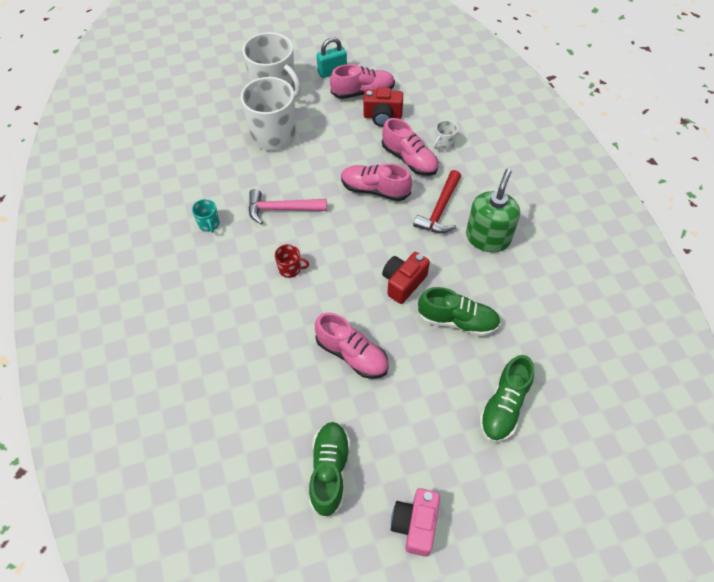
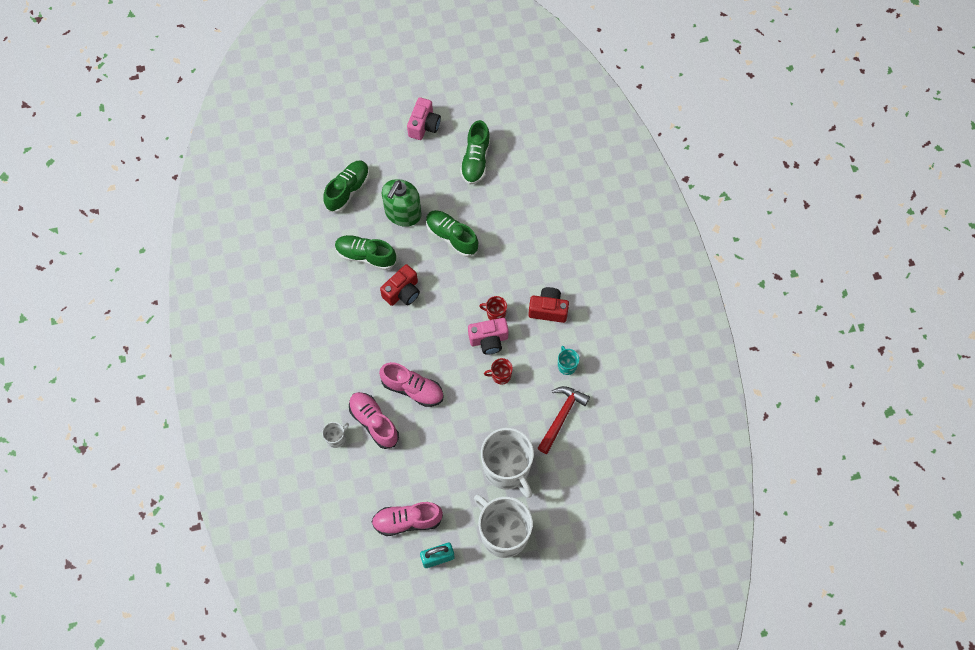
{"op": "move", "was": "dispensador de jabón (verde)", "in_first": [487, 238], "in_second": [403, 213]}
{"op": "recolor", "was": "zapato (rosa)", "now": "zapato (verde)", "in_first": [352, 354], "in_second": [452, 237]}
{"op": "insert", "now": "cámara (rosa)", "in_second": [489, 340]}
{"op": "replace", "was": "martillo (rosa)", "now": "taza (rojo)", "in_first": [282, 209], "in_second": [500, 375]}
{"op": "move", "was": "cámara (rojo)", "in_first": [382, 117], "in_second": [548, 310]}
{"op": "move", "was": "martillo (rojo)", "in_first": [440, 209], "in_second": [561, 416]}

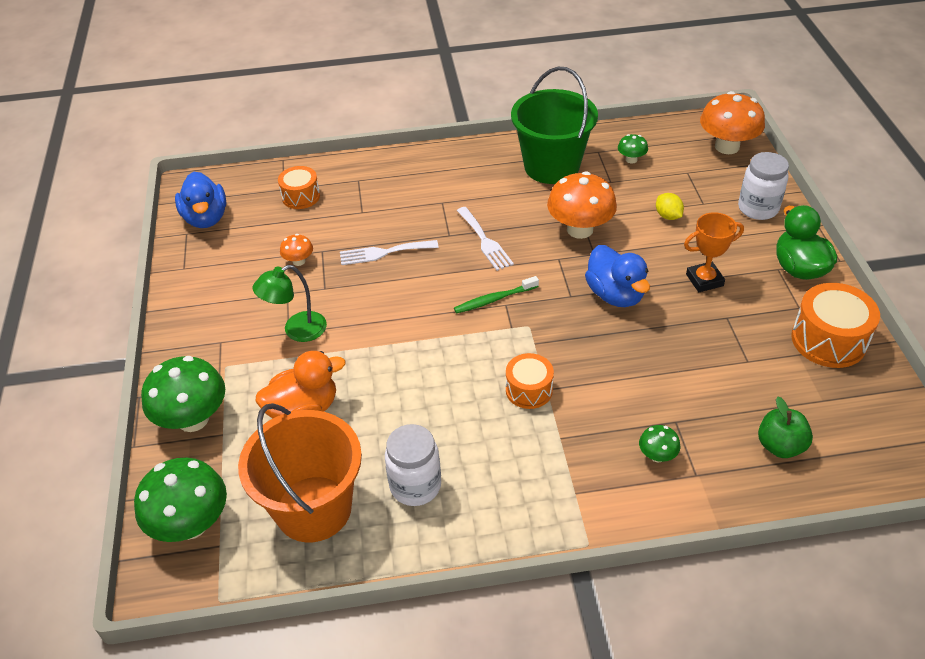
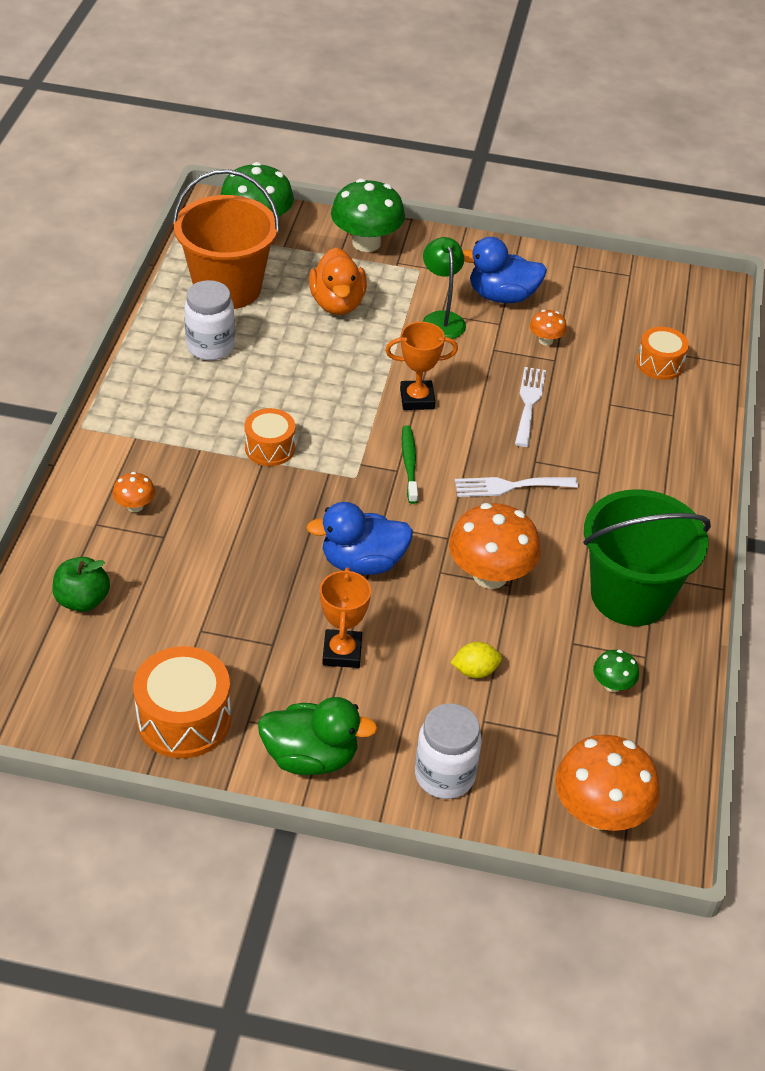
{"op": "recolor", "was": "seta (verde)", "now": "seta (naranja)", "in_first": [657, 455], "in_second": [135, 506]}
{"op": "insert", "now": "trofeo (naranja)", "in_second": [417, 399]}
{"op": "move", "was": "pato (azul)", "in_first": [206, 218], "in_second": [502, 296]}

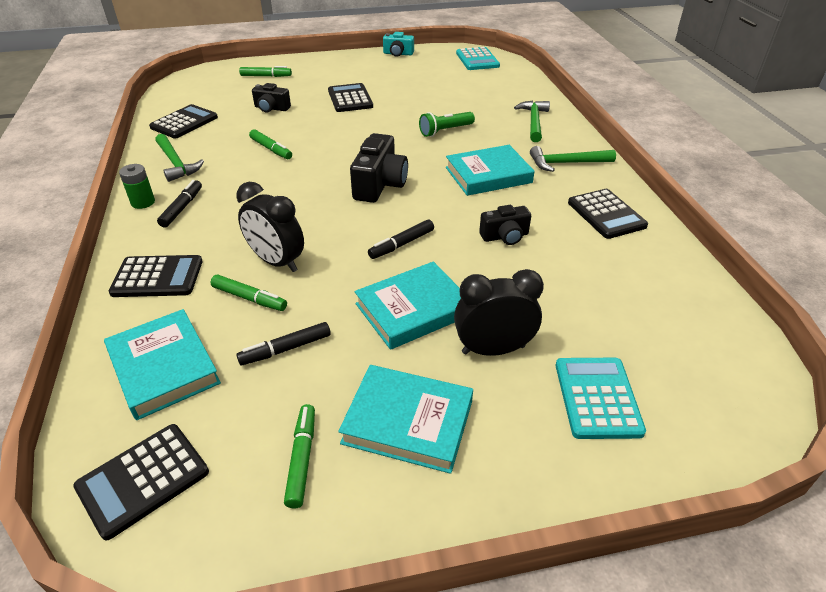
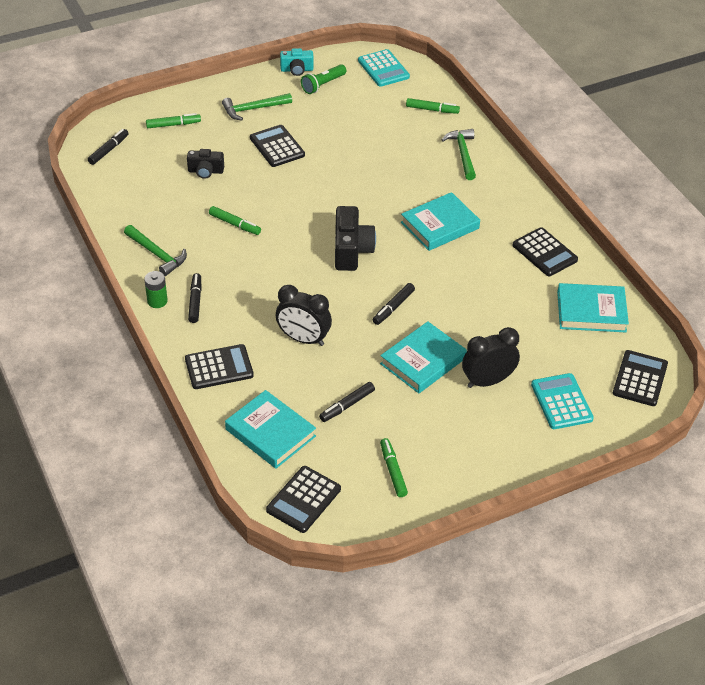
{"op": "insert", "now": "rotulador (negro)", "in_second": [109, 150]}
{"op": "move", "was": "martillo (verde)", "in_first": [566, 163], "in_second": [253, 109]}
{"op": "move", "was": "lámpara de mano (verde)", "in_first": [445, 131], "in_second": [323, 85]}
{"op": "move", "was": "rotulador (verde)", "in_first": [249, 298], "in_second": [432, 110]}
{"op": "move", "was": "libro (turquesa)", "in_first": [408, 422], "in_second": [591, 312]}
{"op": "move", "was": "calculadora (negro)", "in_first": [184, 122], "in_second": [640, 379]}
{"op": "delete", "was": "cámara (negro)", "in_first": [505, 236]}

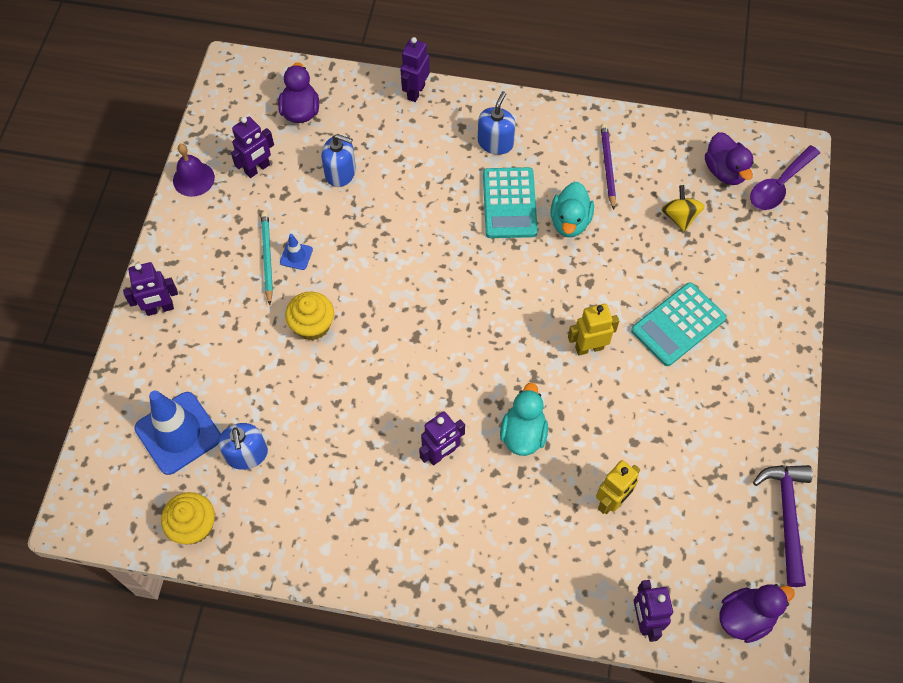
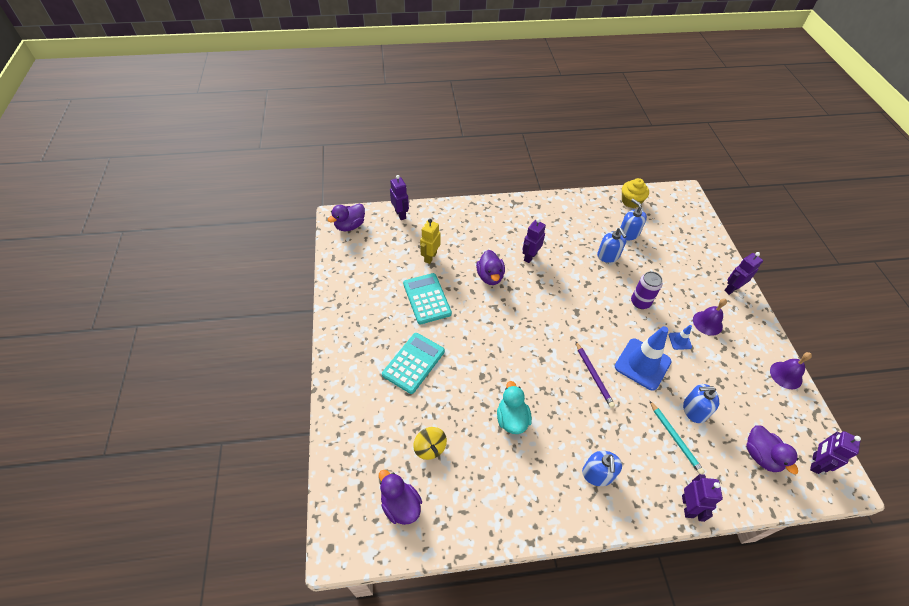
{"op": "move", "was": "calculadora (turquesa)", "in_first": [509, 203], "in_second": [427, 299]}
{"op": "recolor", "was": "pato (turquesa)", "now": "pato (morado)", "in_first": [523, 434], "in_second": [490, 276]}
{"op": "move", "was": "lápiz (morado)", "in_first": [607, 166], "in_second": [593, 375]}
{"op": "insert", "now": "dispensador de jabón (azul)", "in_second": [608, 255]}
{"op": "move", "was": "cono de tráfico (azul)", "in_first": [178, 433], "in_second": [642, 364]}
{"op": "replace", "was": "magdalena (amarillo)", "now": "lata (morado)", "in_first": [312, 325], "in_second": [640, 302]}
{"op": "move", "was": "lápiz (turquesa)", "in_first": [267, 258], "in_second": [675, 438]}
{"op": "insert", "now": "campana (morado)", "in_second": [707, 323]}
{"op": "move", "was": "robot (morado)", "in_first": [257, 169], "in_second": [815, 463]}
{"op": "delete", "was": "robot (amarillo)", "in_first": [589, 347]}
{"op": "delete", "was": "cuchara (morado)", "in_first": [779, 185]}
{"op": "delete", "was": "martillo (morado)", "in_first": [786, 517]}

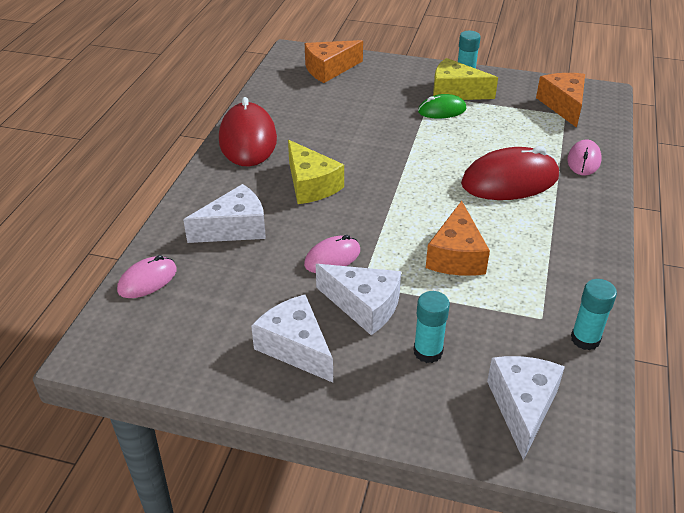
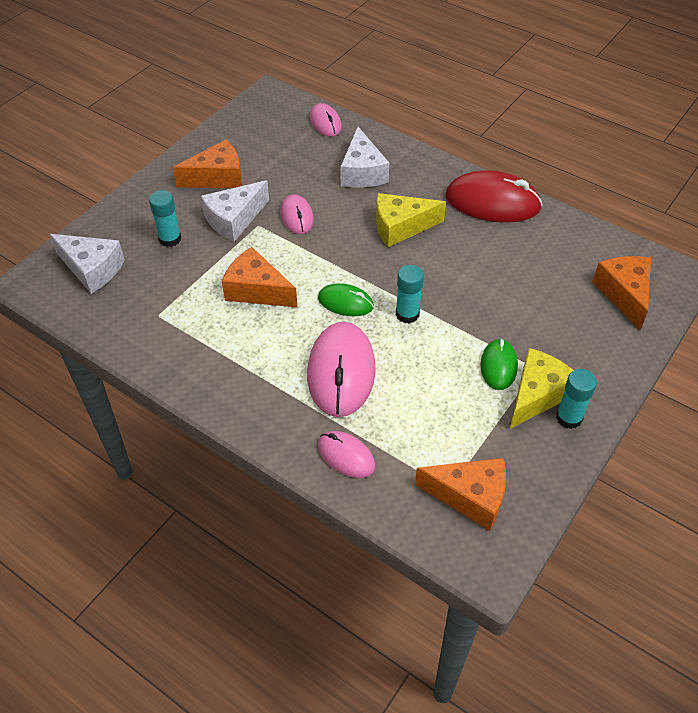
{"op": "recolor", "was": "queso (blanco)", "now": "queso (naranja)", "in_first": [296, 347], "in_second": [217, 177]}
{"op": "recolor", "was": "ratón (rojo)", "now": "ratón (rosa)", "in_first": [510, 180], "in_second": [341, 372]}
{"op": "insert", "now": "ratón (verde)", "in_second": [345, 302]}
{"op": "move", "was": "barra de pegamento (turquesa)", "in_first": [585, 339], "in_second": [407, 314]}

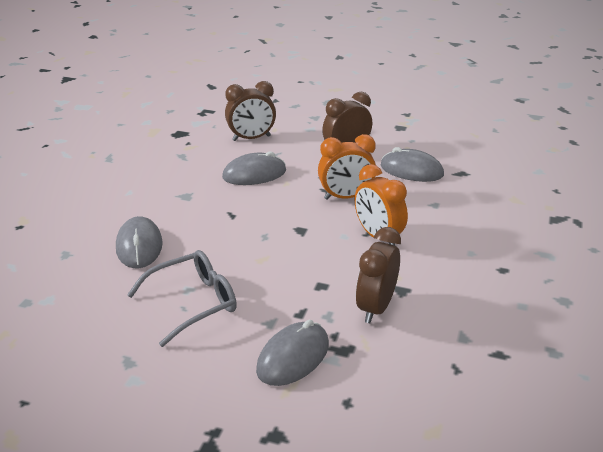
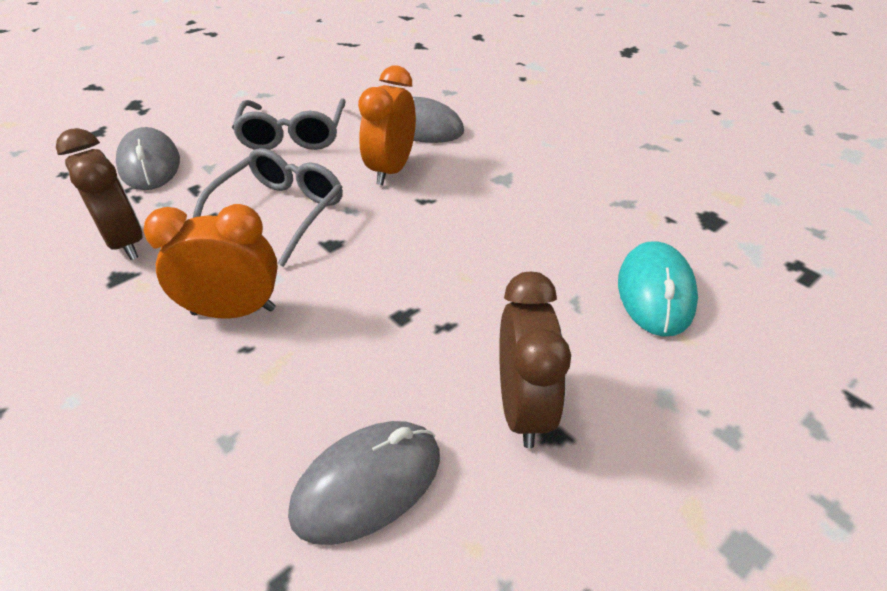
{"op": "insert", "now": "gafas (gris)", "in_second": [279, 212]}
{"op": "move", "was": "despertador (naranja)", "in_first": [346, 197], "in_second": [391, 170]}
{"op": "replace", "was": "despertador (marrón)", "now": "ratón (turquesa)", "in_first": [251, 138], "in_second": [655, 292]}
{"op": "delete", "was": "ratón (gris)", "in_first": [254, 174]}

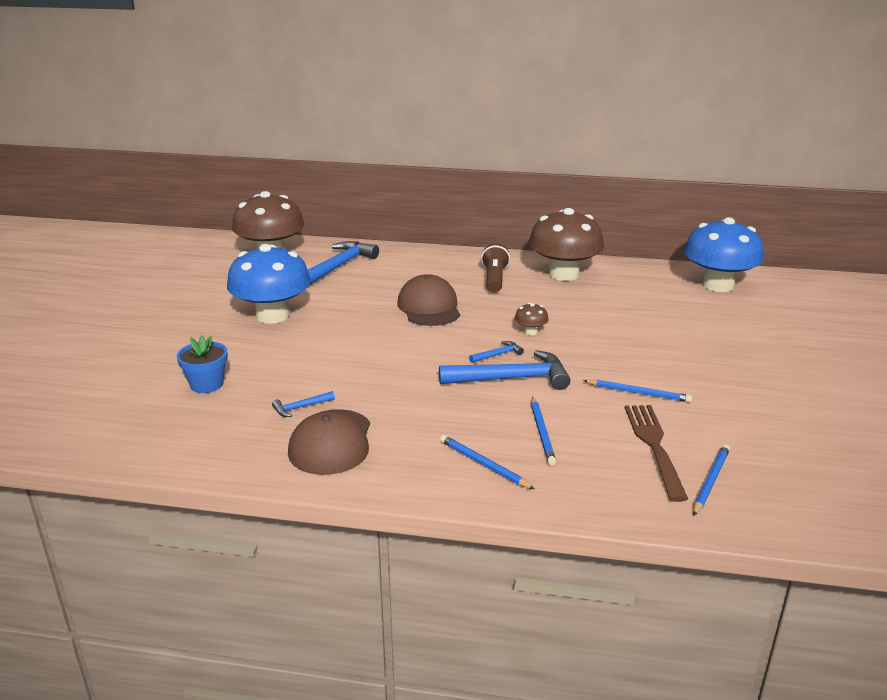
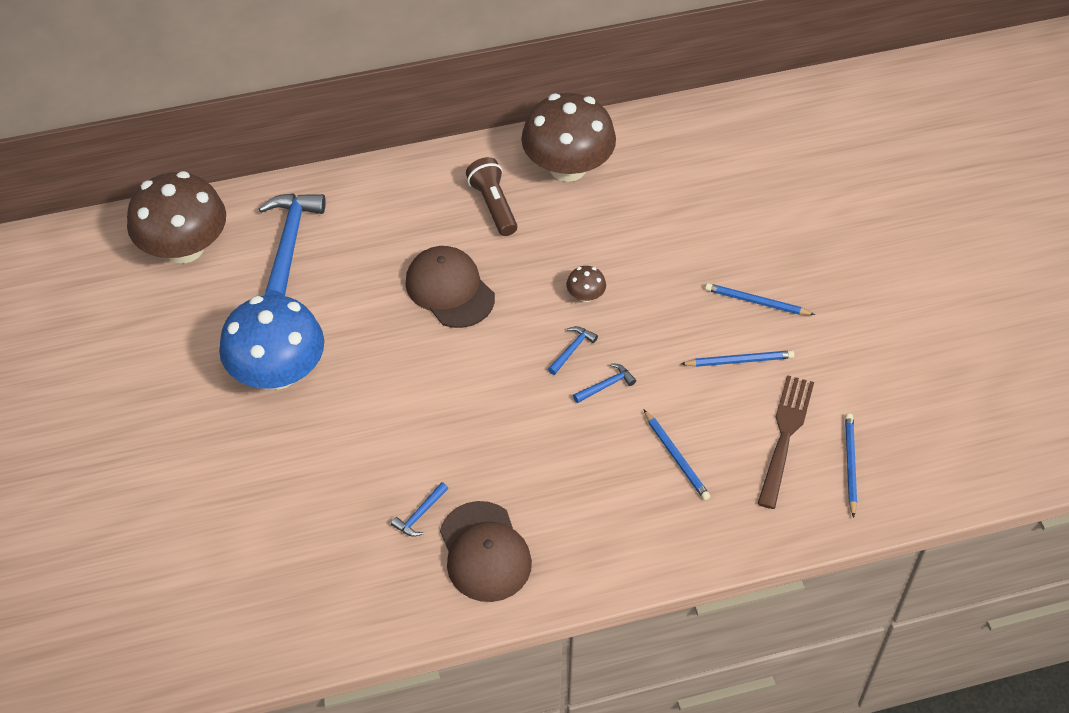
{"op": "resize", "was": "martillo (azul)", "in_first": [511, 379], "in_second": [606, 385], "ratio": 0.45}
{"op": "move", "was": "lápiz (azul)", "in_first": [483, 464], "in_second": [756, 302]}
{"op": "rotate", "was": "tenedor (marrón)", "in_first": [654, 446], "in_second": [785, 436], "clockwise": 45}
{"op": "delete", "was": "maceta (azul)", "in_first": [207, 384]}
{"op": "delete", "was": "seta (azul)", "in_first": [717, 285]}

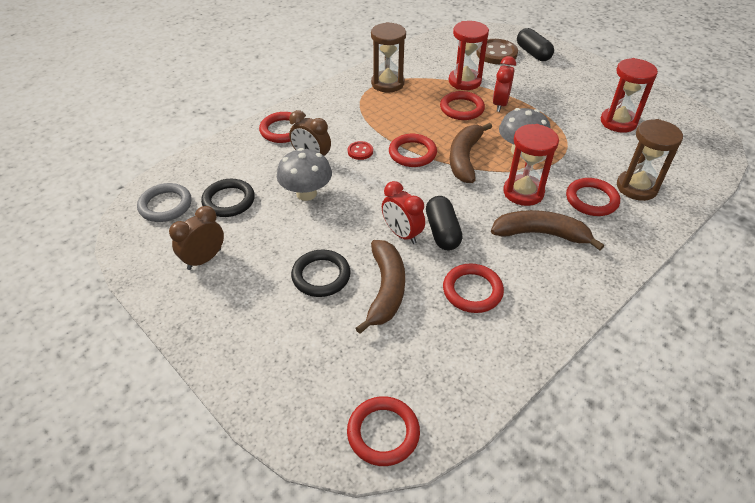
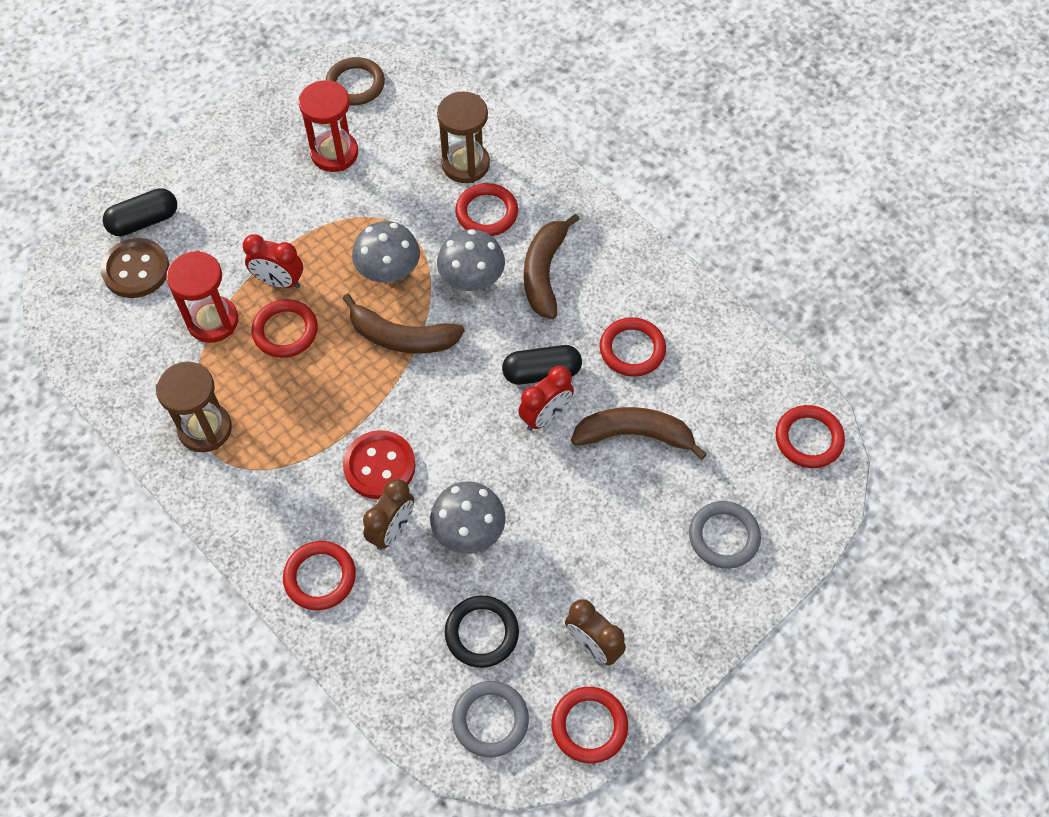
{"op": "insert", "now": "anillo (marrón)", "in_second": [355, 84]}
{"op": "resize", "was": "botón (rojo)", "in_first": [360, 151], "in_second": [379, 466], "ratio": 1.93}
{"op": "replace", "was": "reloj de arena (rojo)", "now": "seta (gris)", "in_first": [523, 192], "in_second": [472, 280]}
{"op": "move", "was": "anillo (rojo)", "in_first": [412, 153], "in_second": [589, 726]}
{"op": "insert", "now": "anillo (gris)", "in_second": [724, 536]}
{"op": "delete", "was": "anillo (negro)", "in_first": [321, 276]}

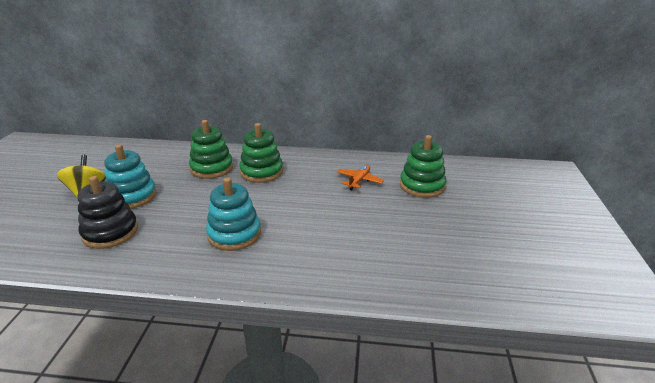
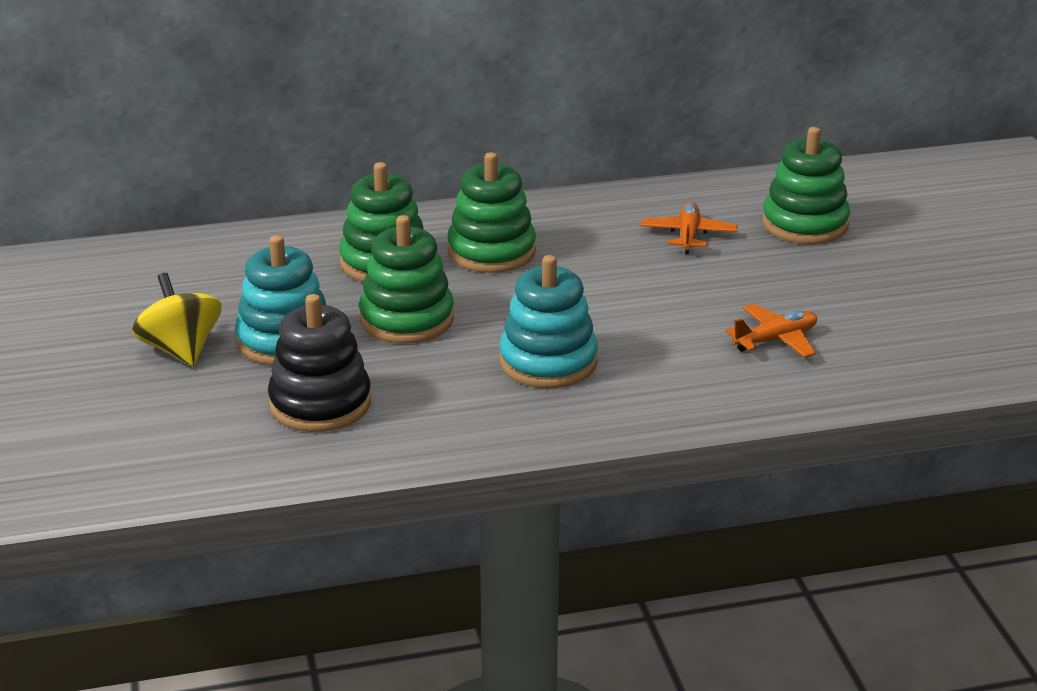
{"op": "insert", "now": "juguete apilable (verde)", "in_second": [407, 319]}
{"op": "insert", "now": "avión (naranja)", "in_second": [775, 340]}

